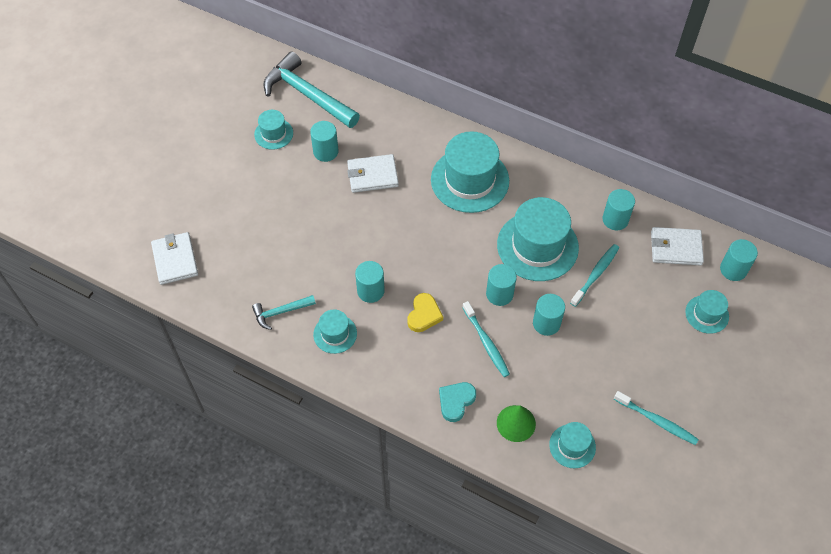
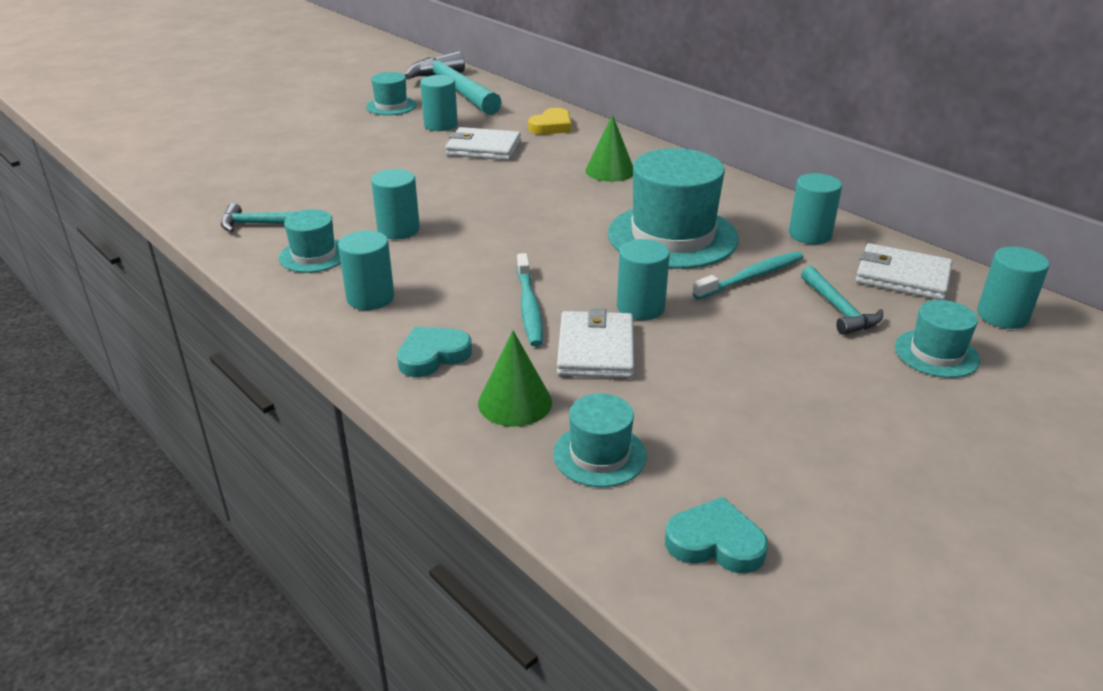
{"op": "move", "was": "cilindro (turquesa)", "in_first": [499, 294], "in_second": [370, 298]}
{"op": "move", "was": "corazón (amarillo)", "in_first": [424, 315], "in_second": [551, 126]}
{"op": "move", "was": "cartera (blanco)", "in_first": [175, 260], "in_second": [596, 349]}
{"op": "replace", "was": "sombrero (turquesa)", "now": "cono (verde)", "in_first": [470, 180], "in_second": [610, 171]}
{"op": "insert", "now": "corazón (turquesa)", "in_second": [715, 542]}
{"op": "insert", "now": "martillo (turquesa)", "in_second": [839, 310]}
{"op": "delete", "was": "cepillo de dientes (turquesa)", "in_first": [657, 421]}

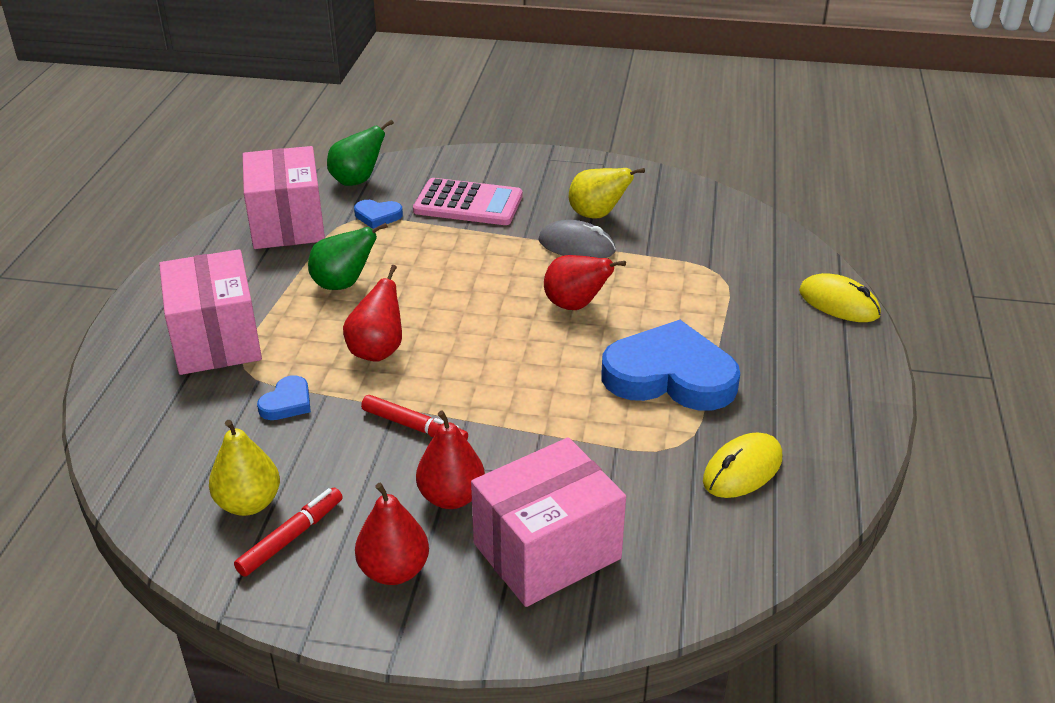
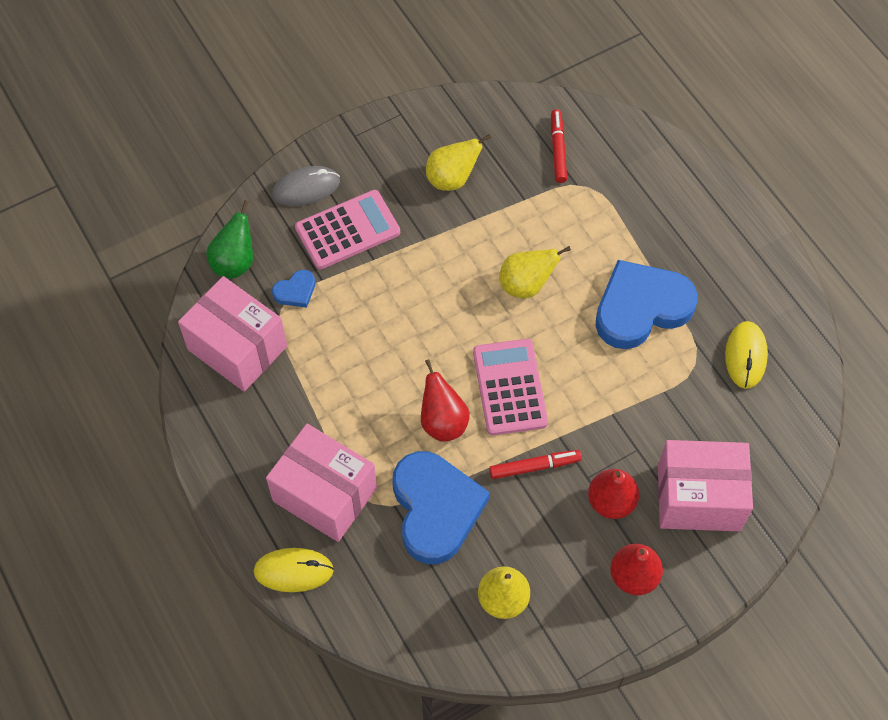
{"op": "move", "was": "ratón (amarillo)", "in_first": [838, 303], "in_second": [293, 571]}
{"op": "move", "was": "ratón (gris)", "in_first": [576, 246], "in_second": [306, 188]}
{"op": "resize", "was": "corazón (azul)", "in_first": [287, 402], "in_second": [435, 509], "ratio": 2.31}
{"op": "insert", "now": "calculadora (rosa)", "in_second": [509, 387]}
{"op": "recolor", "was": "pera (rojo)", "now": "pera (amarillo)", "in_first": [575, 305], "in_second": [526, 285]}
{"op": "move", "was": "rotulador (rojo)", "in_first": [291, 537], "in_second": [558, 149]}
{"op": "rotate", "was": "caja (rosa)", "in_first": [547, 551], "in_second": [698, 498], "clockwise": 75}
{"op": "delete", "was": "pera (verde)", "in_first": [343, 284]}

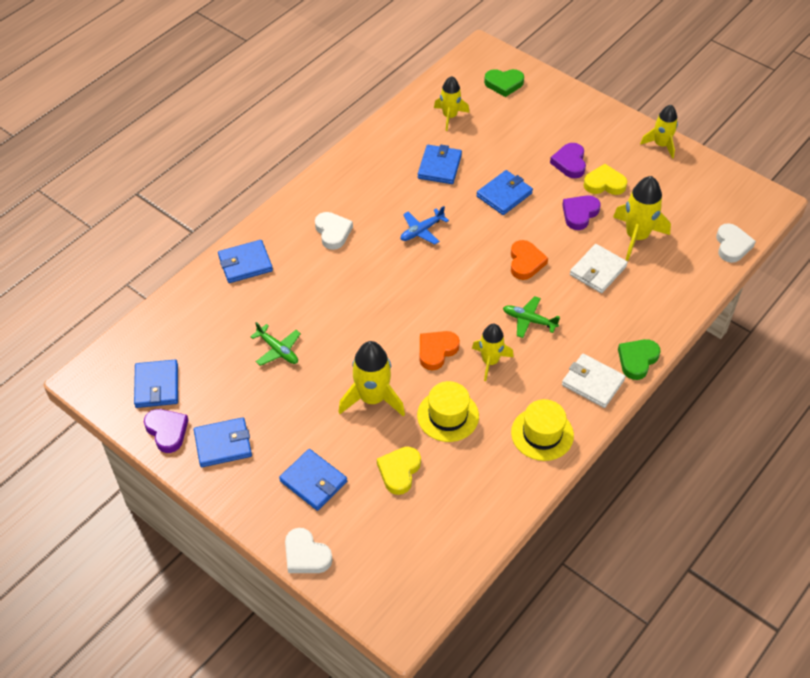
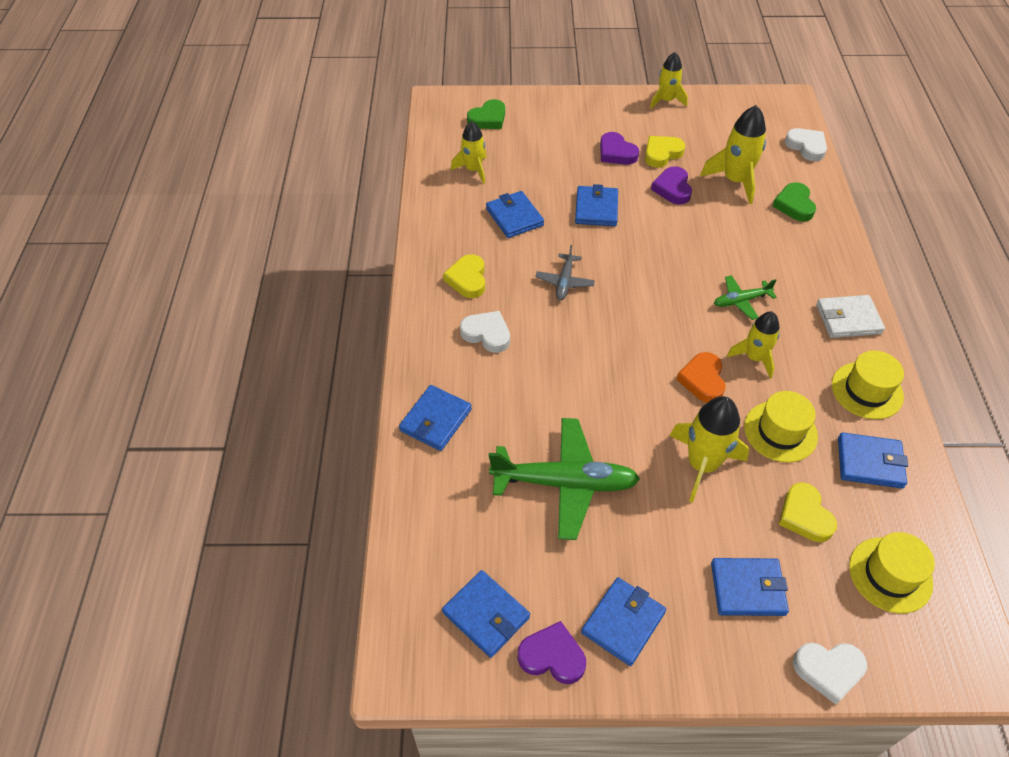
{"op": "insert", "now": "corazón (amarillo)", "in_second": [467, 279]}
{"op": "resize", "was": "avión (verde)", "in_first": [278, 350], "in_second": [565, 483], "ratio": 1.96}
{"op": "recolor", "was": "avión (azul)", "now": "avión (gris)", "in_first": [421, 231], "in_second": [564, 282]}
{"op": "move", "was": "corazón (verde)", "in_first": [637, 360], "in_second": [794, 205]}
{"op": "insert", "now": "cartera (azul)", "in_second": [870, 462]}
{"op": "insert", "now": "sombrero (amarillo)", "in_second": [890, 574]}
{"op": "delete", "was": "corazón (naranja)", "in_first": [525, 262]}
{"op": "delete", "was": "cartera (blanco)", "in_first": [598, 271]}

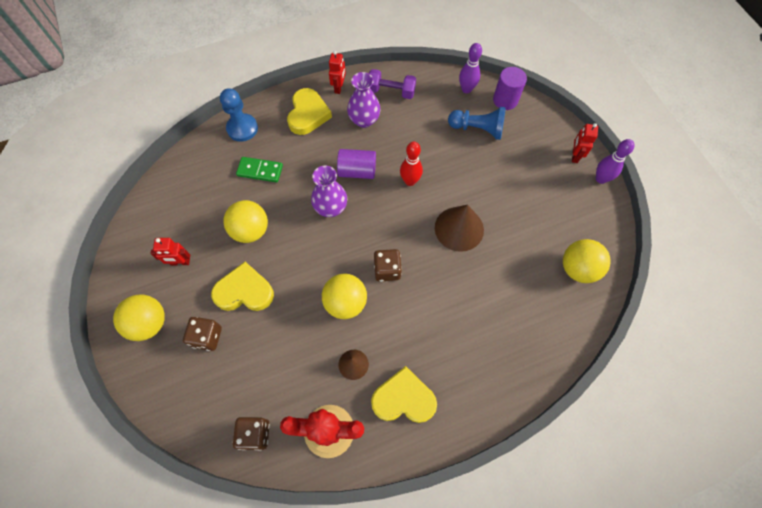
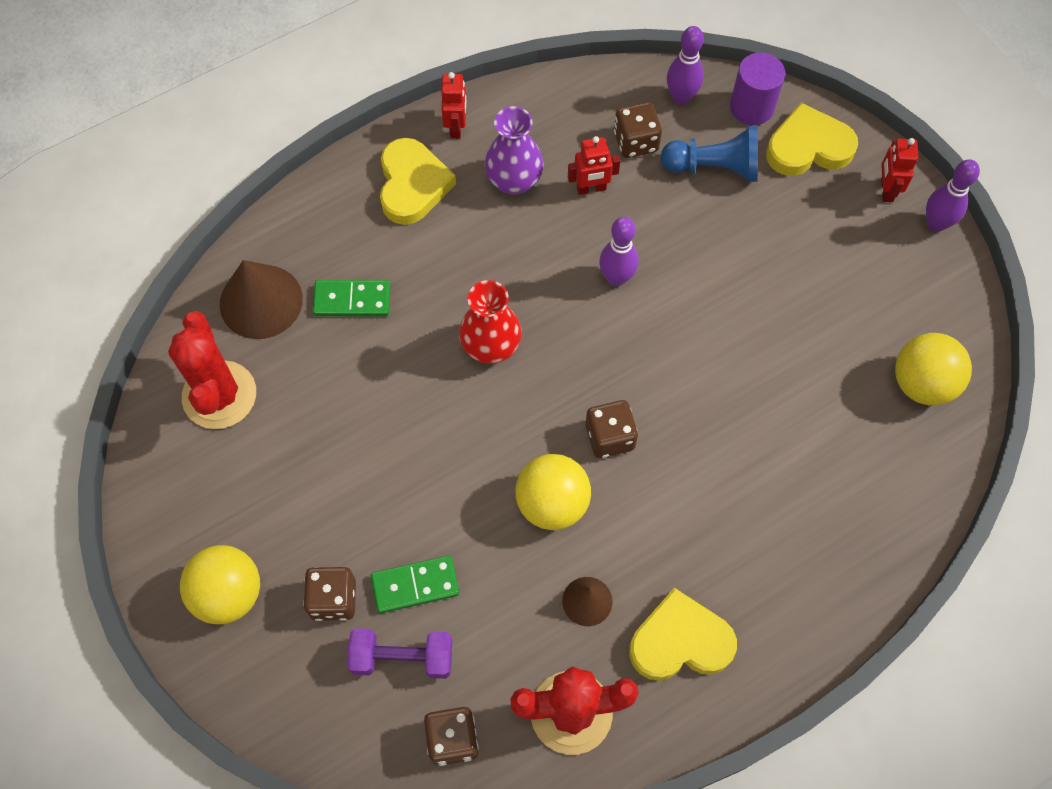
{"op": "insert", "now": "cactus (rojo)", "in_second": [219, 395]}
{"op": "move", "was": "cono (marrón)", "in_first": [459, 228], "in_second": [261, 301]}
{"op": "move", "was": "mancuerna (morado)", "in_first": [391, 91], "in_second": [402, 658]}
{"op": "insert", "now": "ficha de dominó (verde)", "in_second": [415, 585]}
{"op": "recolor", "was": "florero (morado)", "now": "florero (rojo)", "in_first": [331, 208], "in_second": [491, 346]}
{"op": "move", "was": "robot (rojo)", "in_first": [180, 262], "in_second": [591, 188]}
{"op": "recolor", "was": "bolo (rojo)", "now": "bolo (morado)", "in_first": [410, 181], "in_second": [616, 278]}
{"op": "insert", "now": "dado (marrón)", "in_second": [635, 142]}
{"op": "move", "was": "corazón (amarillo)", "in_first": [244, 291], "in_second": [808, 147]}
{"op": "delete", "was": "peón (azul)", "in_first": [242, 128]}
{"op": "delete", "was": "pelota (amarillo)", "in_first": [251, 230]}
{"op": "delete", "was": "cilindro (morado)", "in_first": [357, 171]}

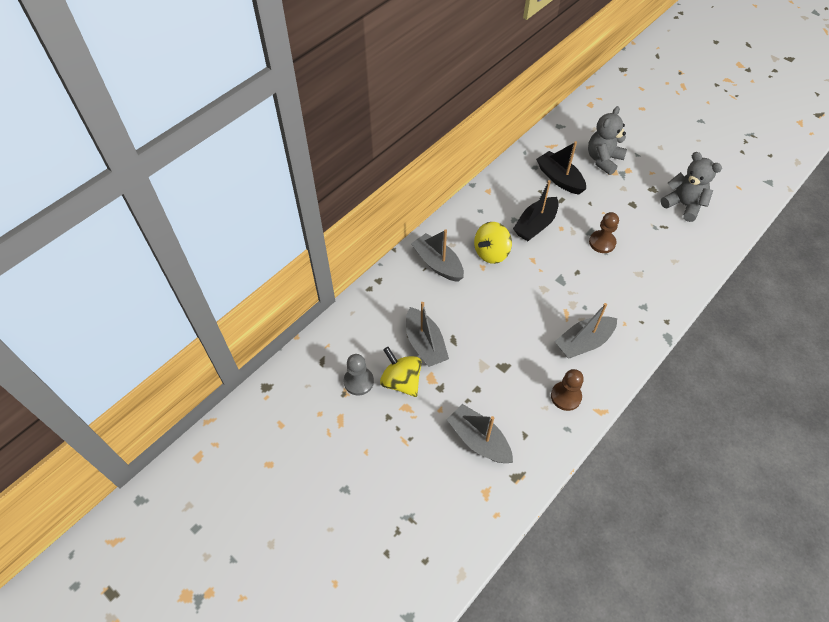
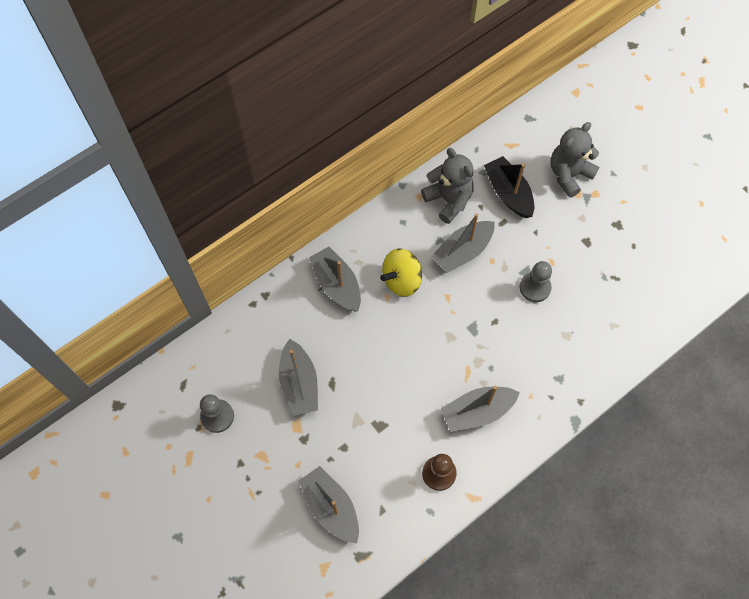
{"op": "move", "was": "osito (gris)", "in_first": [683, 205], "in_second": [448, 200]}
{"op": "recolor", "was": "barco (negro)", "now": "barco (gris)", "in_first": [535, 225], "in_second": [462, 252]}
{"op": "recolor", "was": "peón (marrón)", "now": "peón (gris)", "in_first": [602, 242], "in_second": [535, 287]}
{"op": "delete", "was": "peonza (amarillo)", "in_first": [401, 381]}

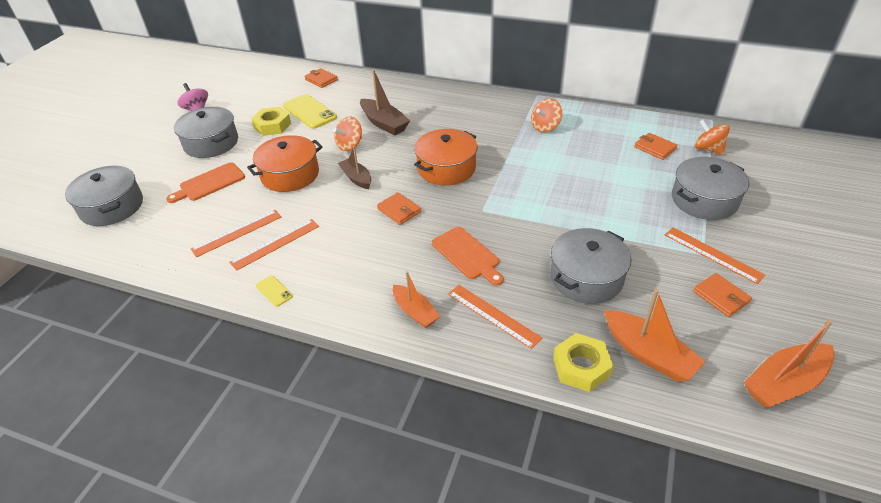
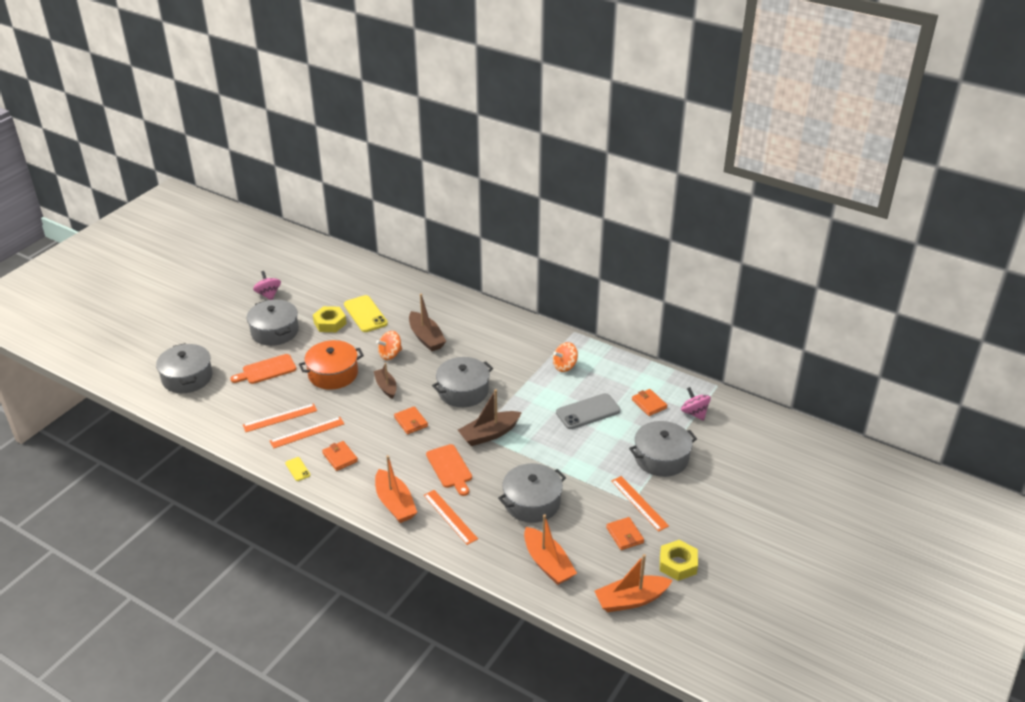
{"op": "move", "was": "cartera (naranja)", "in_first": [321, 80], "in_second": [340, 457]}
{"op": "resize", "was": "barco (naranja)", "in_first": [415, 311], "in_second": [395, 503], "ratio": 1.51}
{"op": "recolor", "was": "olla (naranja)", "now": "olla (gris)", "in_first": [446, 168], "in_second": [463, 391]}
{"op": "insert", "now": "barco (marrón)", "in_second": [489, 434]}
{"op": "insert", "now": "móvil (gris)", "in_second": [588, 412]}
{"op": "move", "was": "tuerca (amarillo)", "in_first": [581, 367], "in_second": [678, 564]}
{"op": "recolor", "was": "peonza (naranja)", "now": "peonza (rosa)", "in_first": [708, 149], "in_second": [694, 413]}

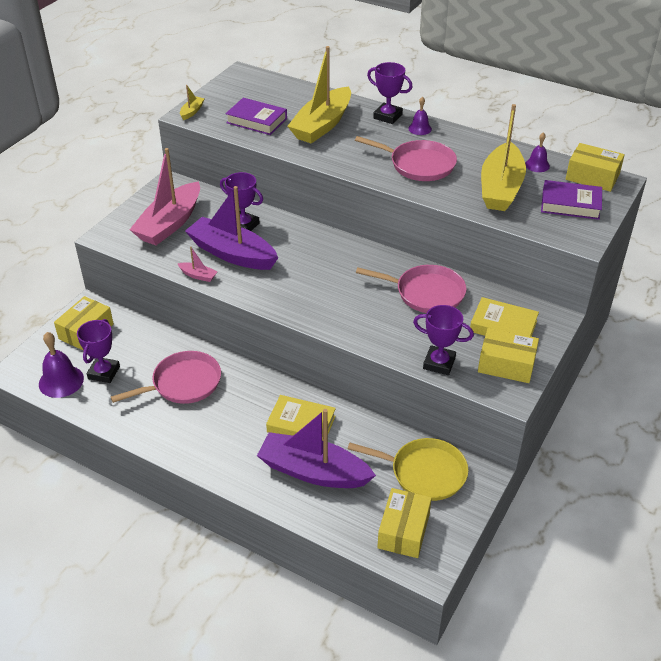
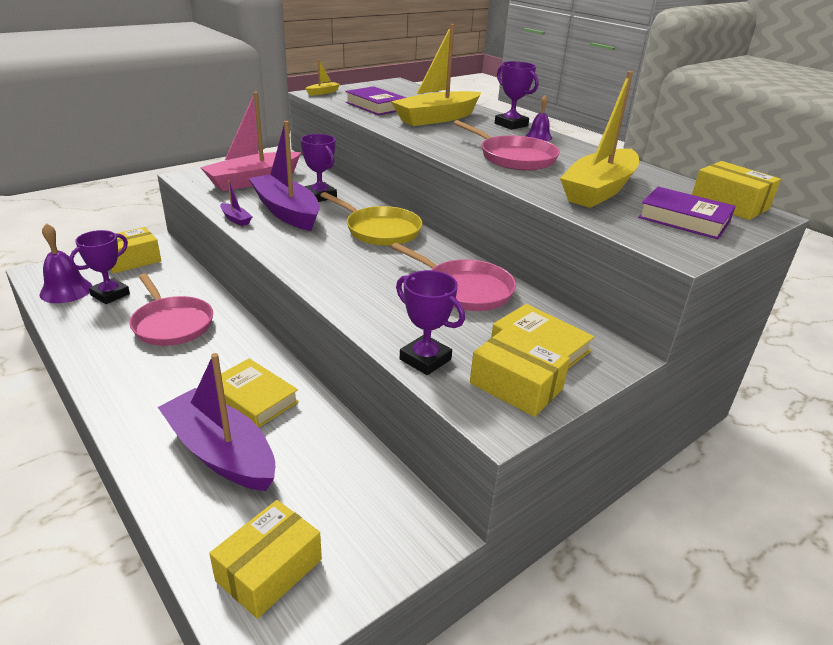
{"op": "rotate", "was": "sartén (rosa)", "in_first": [183, 383], "in_second": [172, 324], "clockwise": 60}
{"op": "recolor", "was": "barco (rosa)", "now": "barco (morado)", "in_first": [198, 275], "in_second": [236, 219]}
{"op": "move", "was": "sartén (amarillo)", "in_first": [424, 473], "in_second": [380, 230]}
{"op": "delete", "was": "campana (morado)", "in_first": [537, 165]}

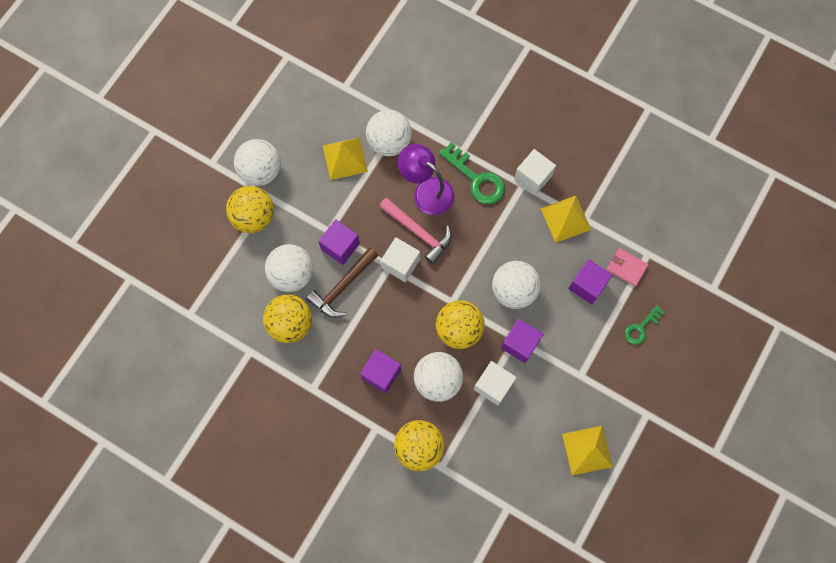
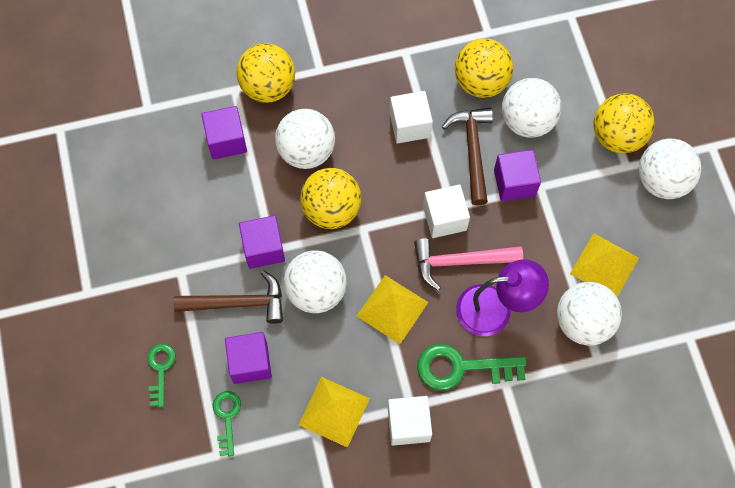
{"op": "insert", "now": "martillo (marrón)", "in_second": [238, 303]}
{"op": "move", "was": "cubo (morado)", "in_first": [381, 373], "in_second": [226, 140]}
{"op": "replace", "was": "cartera (rosa)", "now": "llave (verde)", "in_first": [626, 268], "in_second": [227, 417]}
{"op": "move", "was": "pirámide (amarillo)", "in_first": [587, 450], "in_second": [392, 309]}
{"op": "move", "was": "cubo (blanco)", "in_first": [493, 385], "in_second": [410, 125]}

